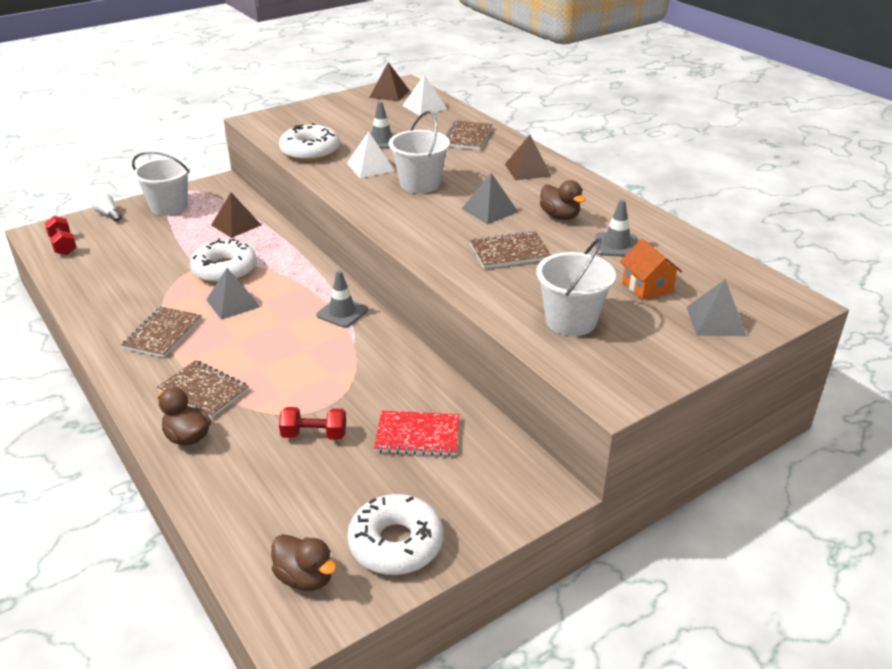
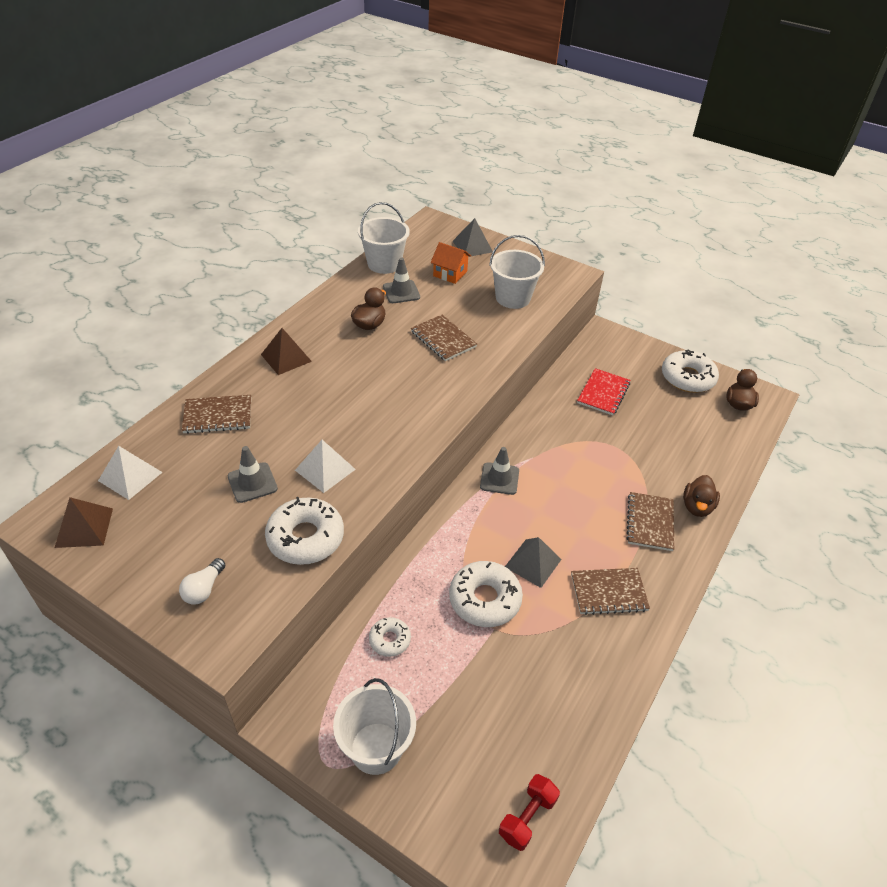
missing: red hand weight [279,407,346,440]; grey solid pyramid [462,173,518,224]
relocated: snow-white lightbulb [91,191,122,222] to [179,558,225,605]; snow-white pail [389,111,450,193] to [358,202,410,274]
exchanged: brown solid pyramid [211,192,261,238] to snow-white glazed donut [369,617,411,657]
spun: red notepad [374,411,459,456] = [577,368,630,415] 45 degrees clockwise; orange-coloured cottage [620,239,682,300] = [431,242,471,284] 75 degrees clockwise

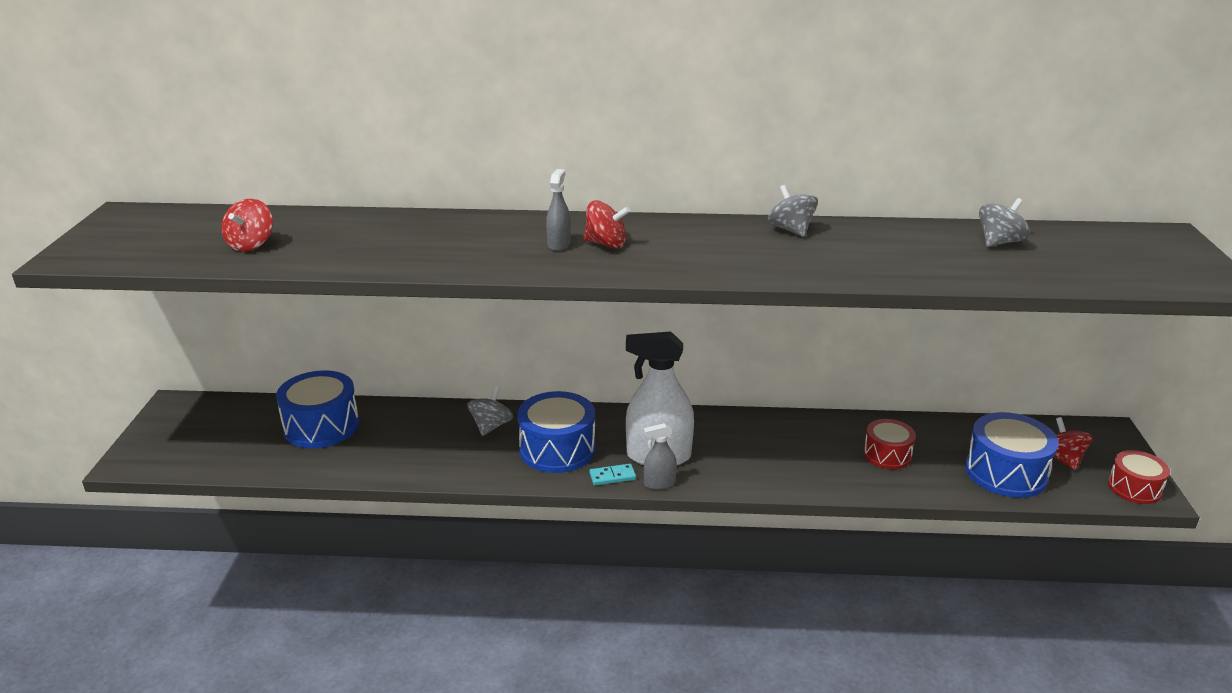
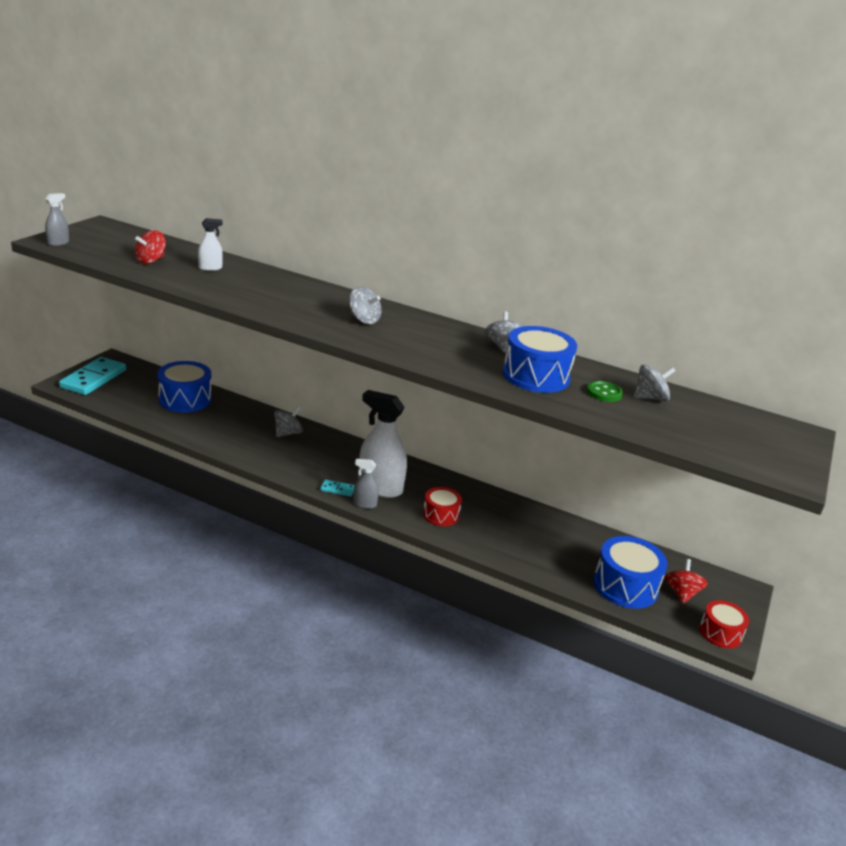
appeared: turquoise domino piece [59,357,126,395]; snow-white spray bottle [198,218,223,271]; leaf-green button [587,381,623,402]
relocated: cobalt toy drum [517,391,596,473] to [503,326,577,393]; grey spray bottle [546,169,571,251] to [45,193,69,246]; red toy drum [863,419,916,469] to [423,487,462,526]
colour: red spinning top [584,200,630,249] to grey spinning top [349,286,382,324]

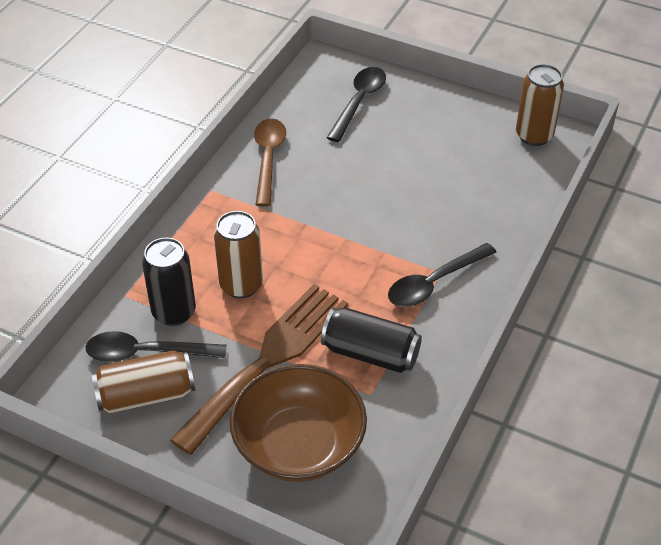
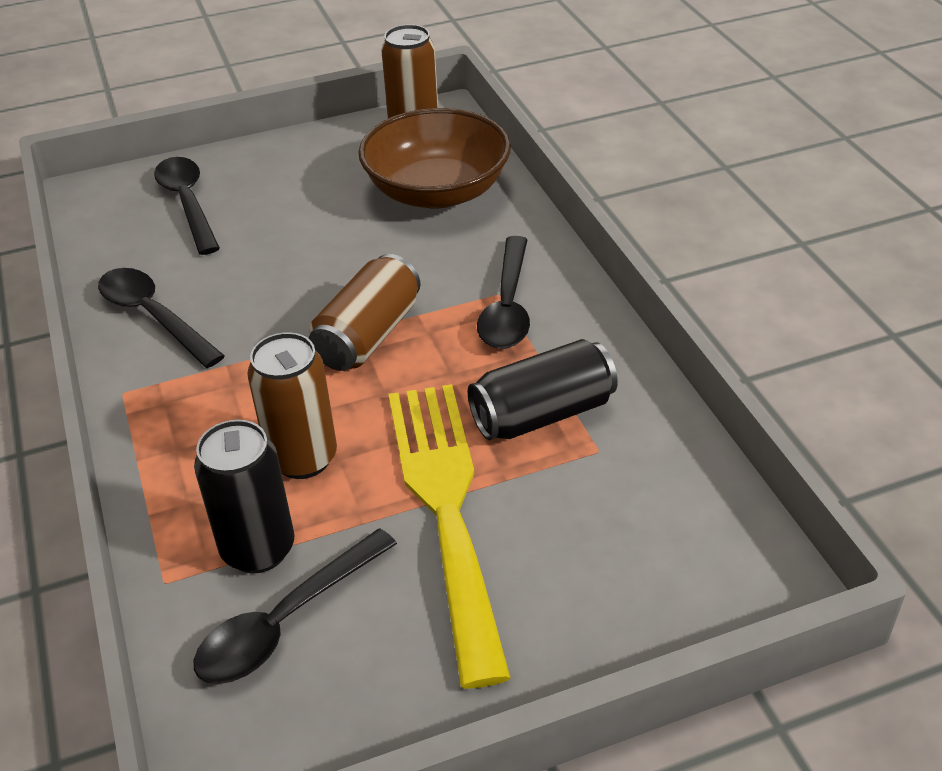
relocated: brown soda can [92,351,195,414] to [309,254,421,371]; brown bowl [230,364,367,482] to [358,108,511,209]
colour: brown dinner fork [170,284,348,455] to golden dinner fork [388,384,511,689]; brown tablespoon [254,119,286,207] to jet-black tablespoon [98,268,225,368]

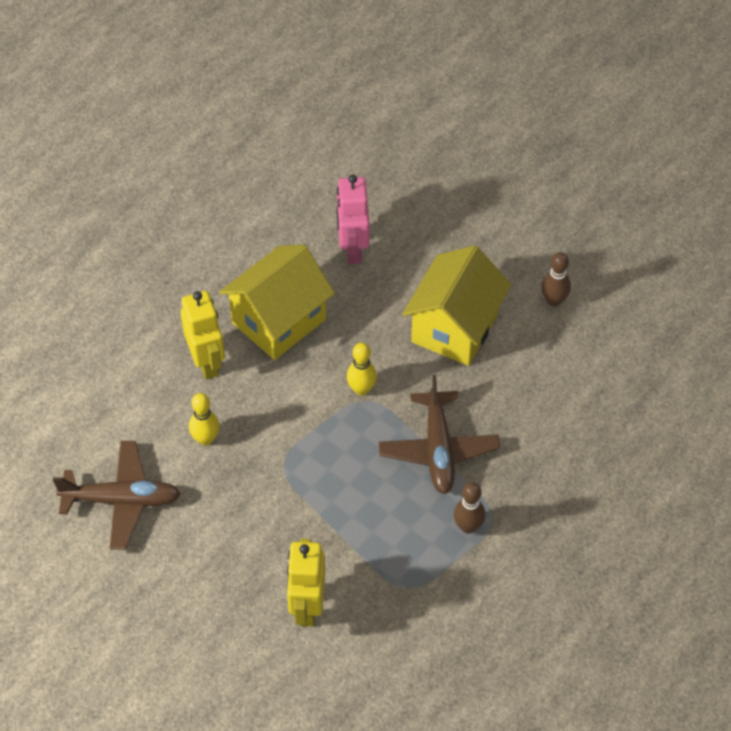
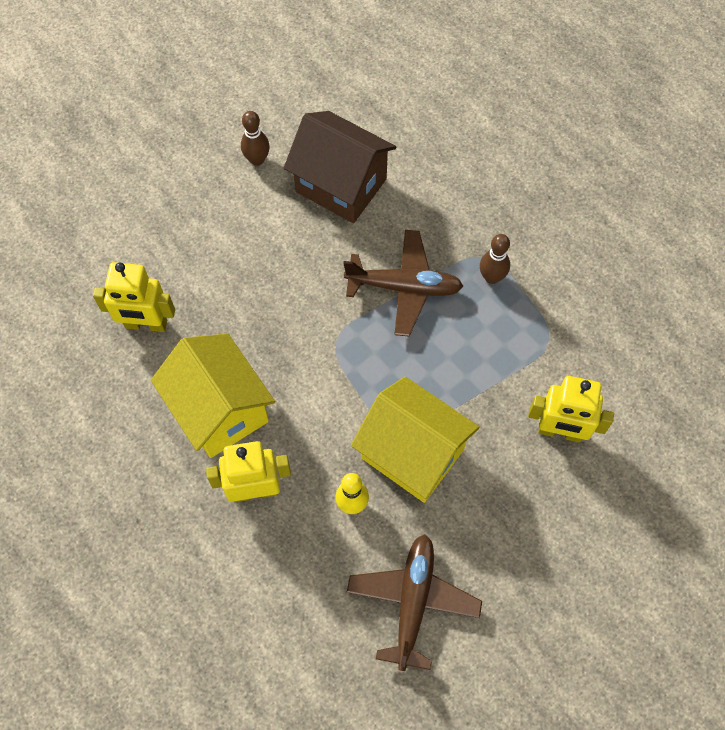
missing: golden tenpin [347,342,377,396]
appeared: brown cottage [284,111,396,223]
relocated: golden cottage [402,245,511,366] to [351,377,479,503]
colour: rose-pink toy robot [336,174,369,264] to golden toy robot [93,262,175,332]

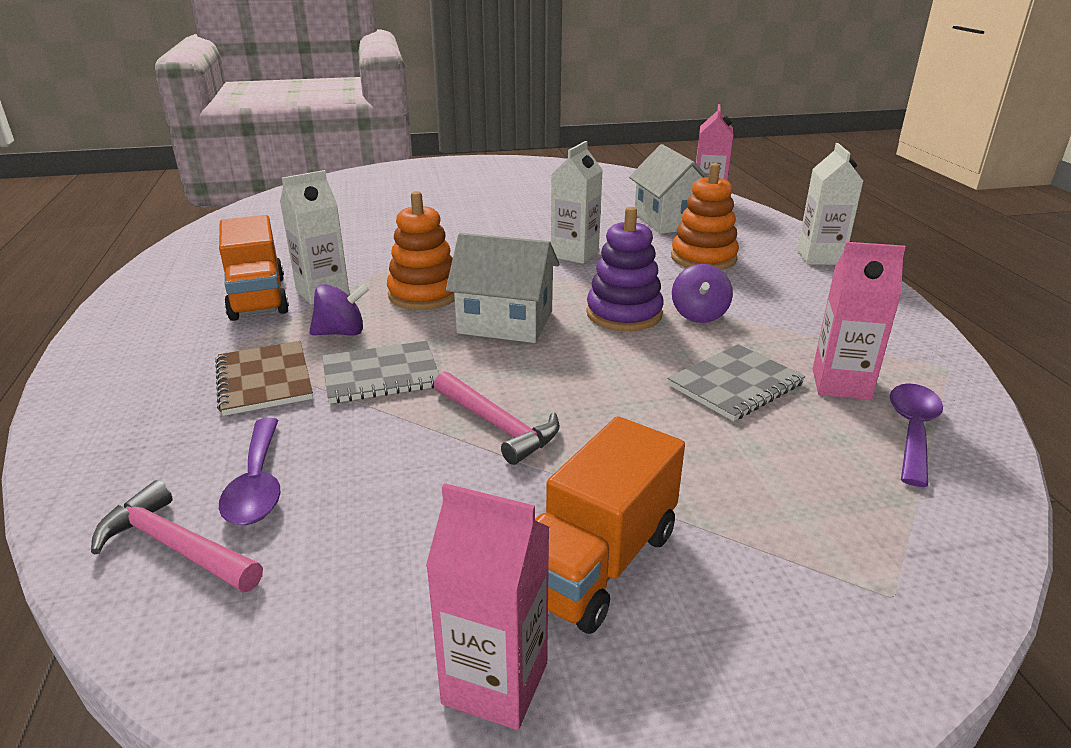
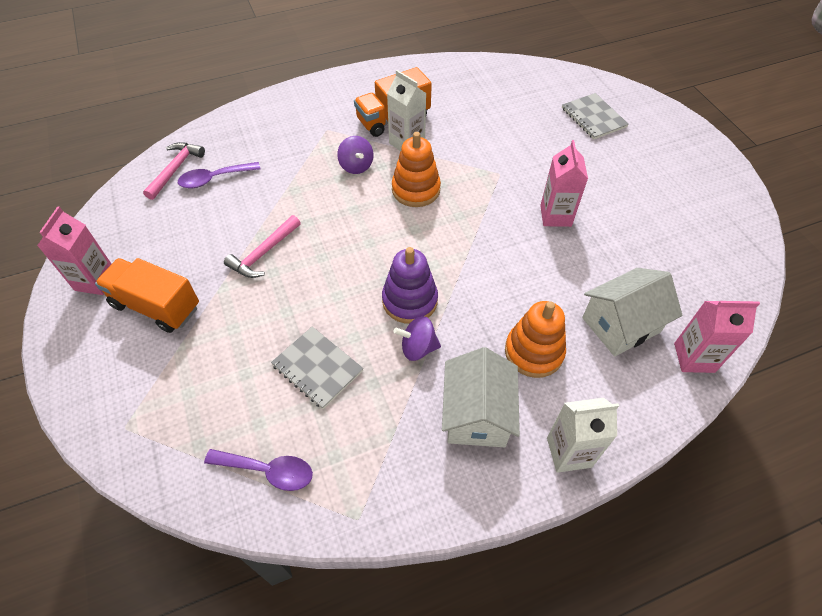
missing: brown notepad [215,341,313,416]; snow-white juice carton [551,141,602,264]
relocated: grey notepad [322,341,439,404] to [562,93,629,139]; snow-white cottage [446,233,559,343] to [442,347,520,447]; rose-pink juice carton [813,242,906,400] to [540,140,588,227]

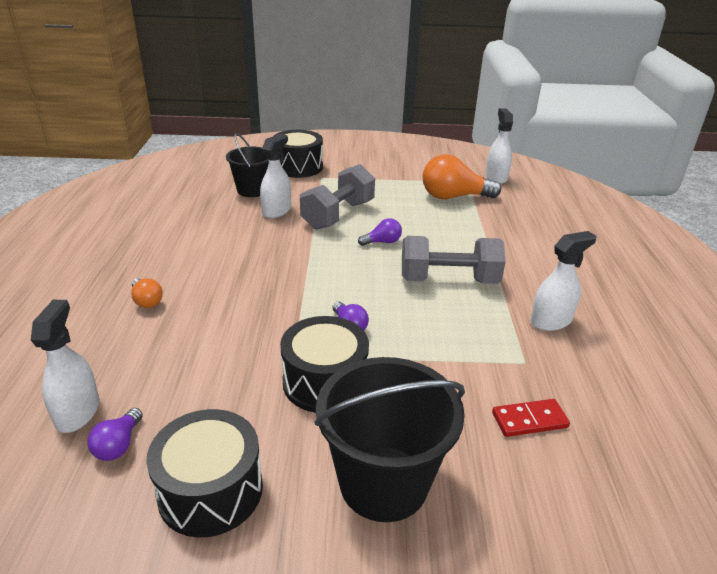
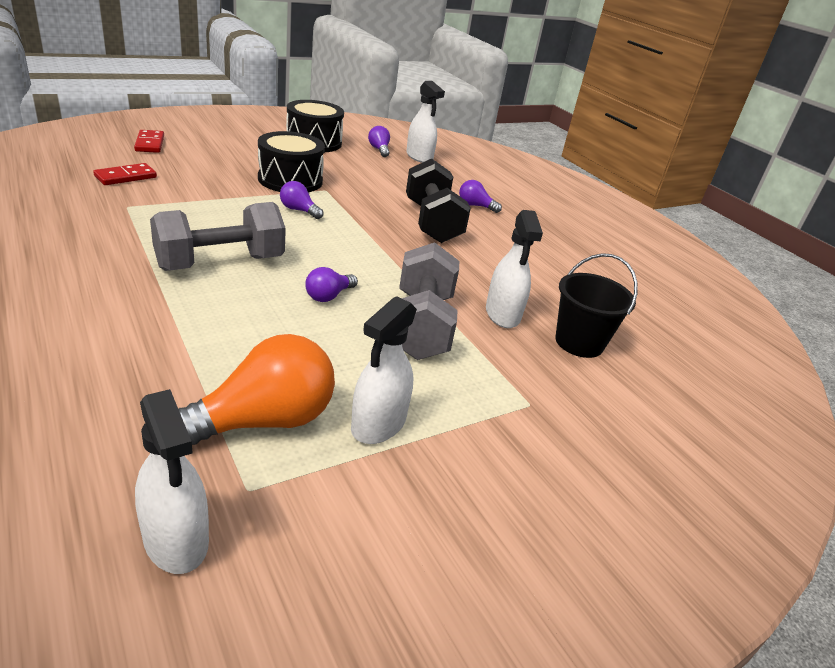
missing: jet-black toy drum [274,130,323,178]; jet-black pail [315,357,465,522]
appeared: red domino piece [134,130,164,153]; jet-black hand weight [406,159,471,243]
relocated: snow-white spray bottle [531,231,597,331] to [351,296,417,444]
colour: orange-coloured lightbulb [131,278,163,308] to royal purple lightbulb [459,180,502,213]

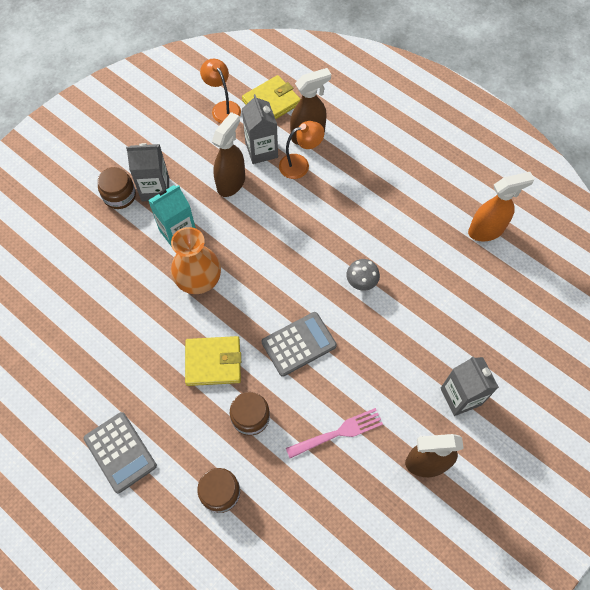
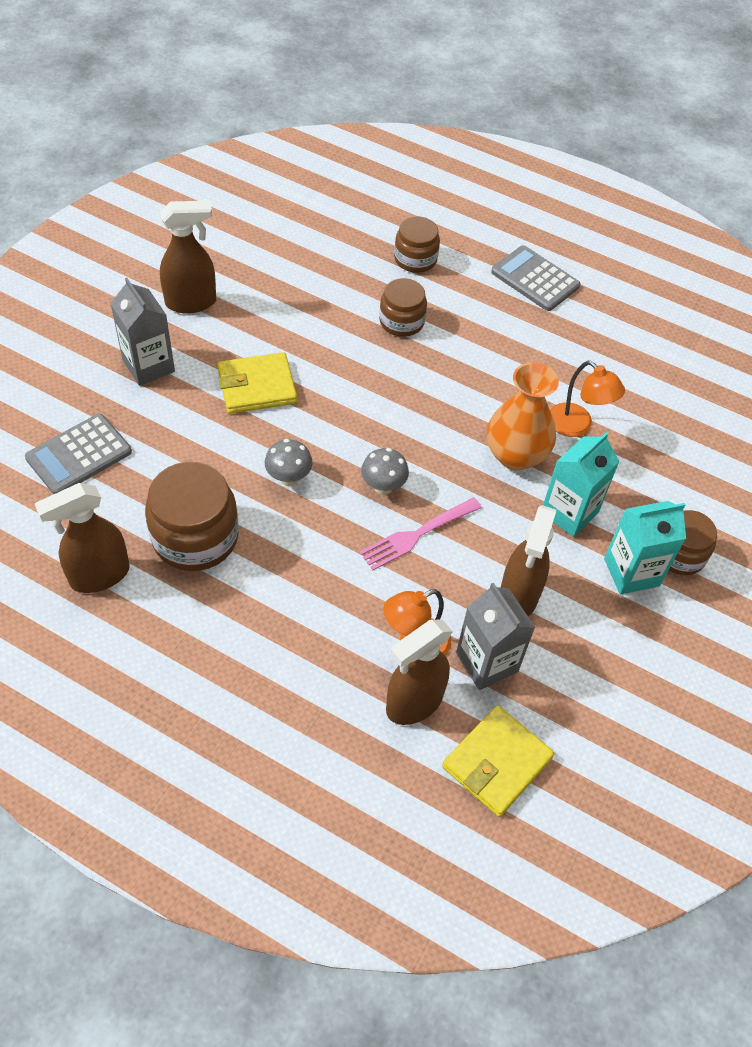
appeared: brown preserve jar [145,462,238,571]; grey mushroom [361,448,409,495]
relocated: golden wallet [185,336,241,386] to [217,352,297,414]; orange-coloured desk lamp [200,59,241,123] to [550,361,625,437]; grey calculator [262,312,337,377] to [25,414,132,494]; rose-pink dinner fork [286,408,383,458] to [359,498,482,571]
colour: grey juice carton [126,143,169,201] to turquoise juice carton [604,501,686,594]; orange-coloured spray bottle [468,172,535,242] to brown spray bottle [35,483,130,593]

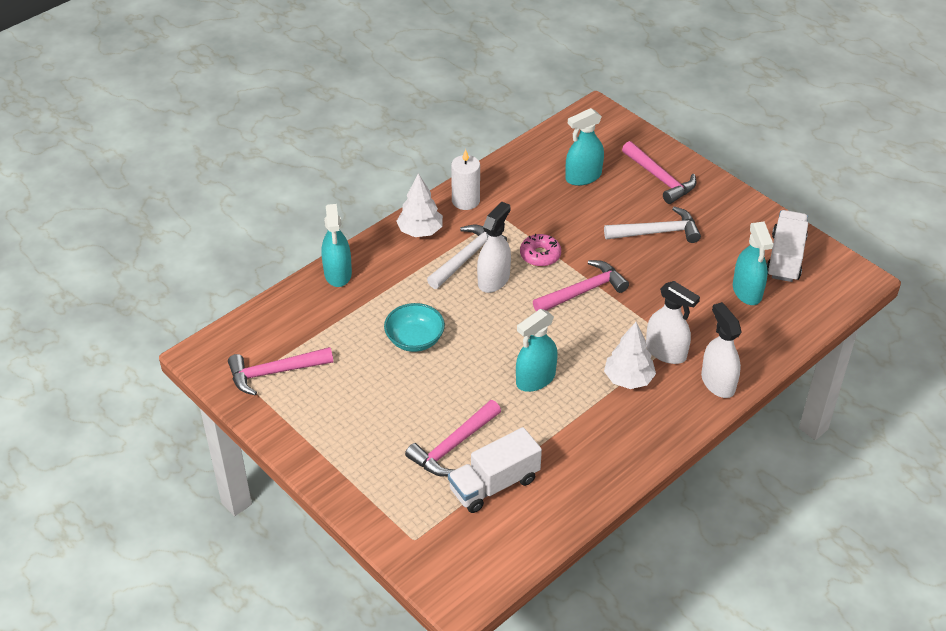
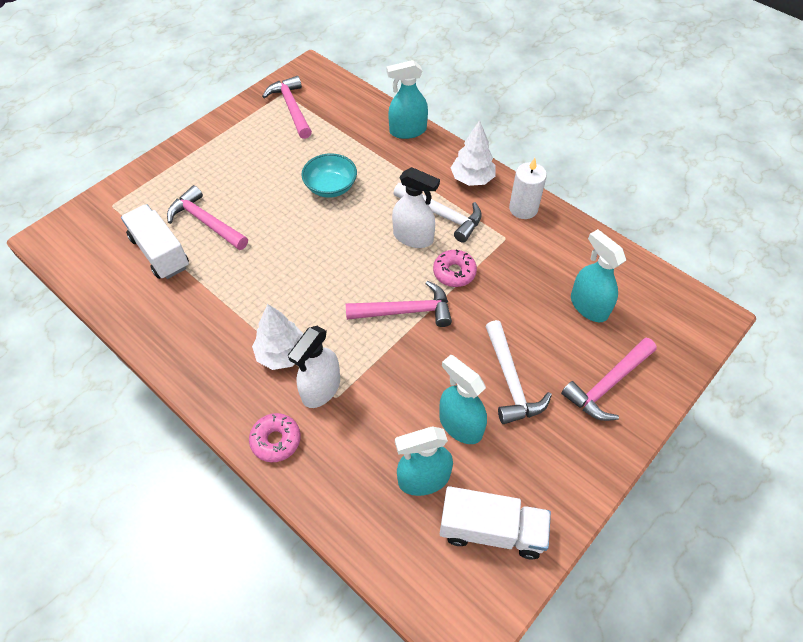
relocated: turquoise spray bottle [516,309,558,392] to [439,355,487,444]
exchanged: snow-white spray bottle [701,302,742,398] to rose-pink glazed donut [249,413,301,462]
spun: rose-pink claw hammer [533,260,629,311] = [346,281,452,327] 60 degrees counterclockwise

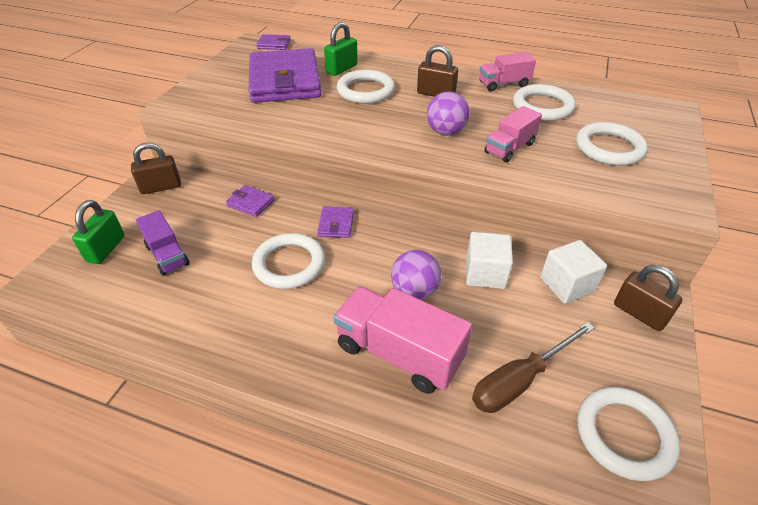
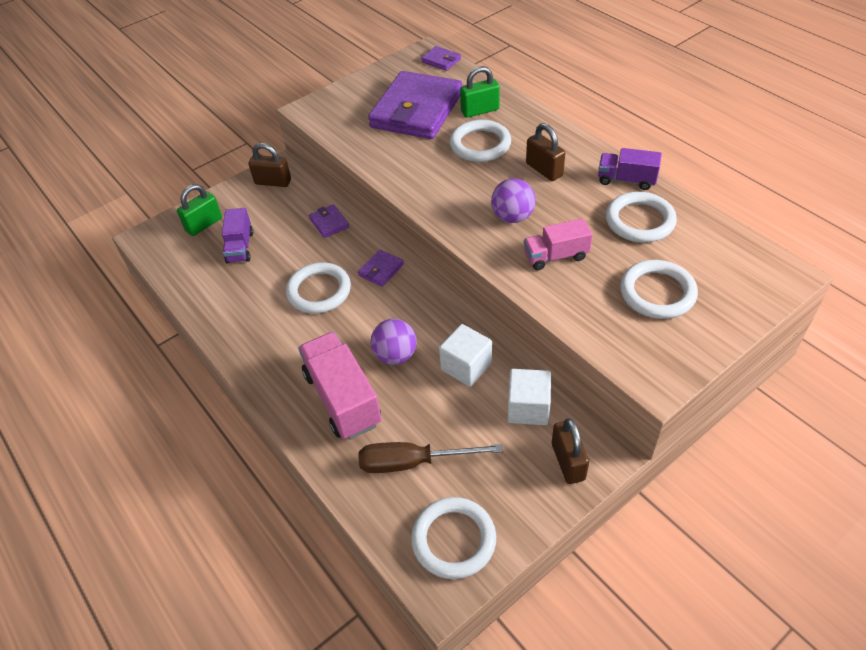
colour: rose-pink lorry [479,52,536,92] to royal purple lorry [598,148,662,190]

